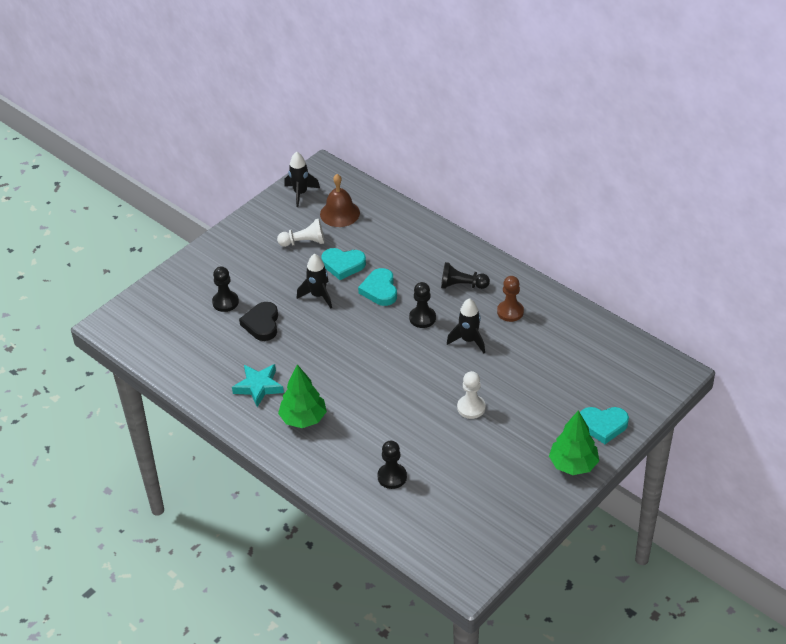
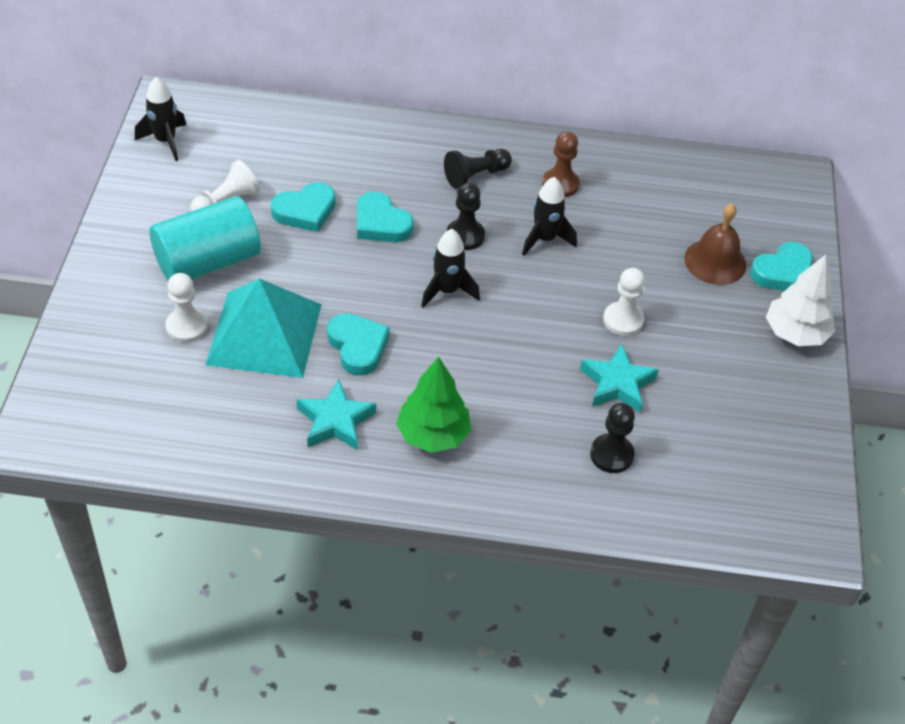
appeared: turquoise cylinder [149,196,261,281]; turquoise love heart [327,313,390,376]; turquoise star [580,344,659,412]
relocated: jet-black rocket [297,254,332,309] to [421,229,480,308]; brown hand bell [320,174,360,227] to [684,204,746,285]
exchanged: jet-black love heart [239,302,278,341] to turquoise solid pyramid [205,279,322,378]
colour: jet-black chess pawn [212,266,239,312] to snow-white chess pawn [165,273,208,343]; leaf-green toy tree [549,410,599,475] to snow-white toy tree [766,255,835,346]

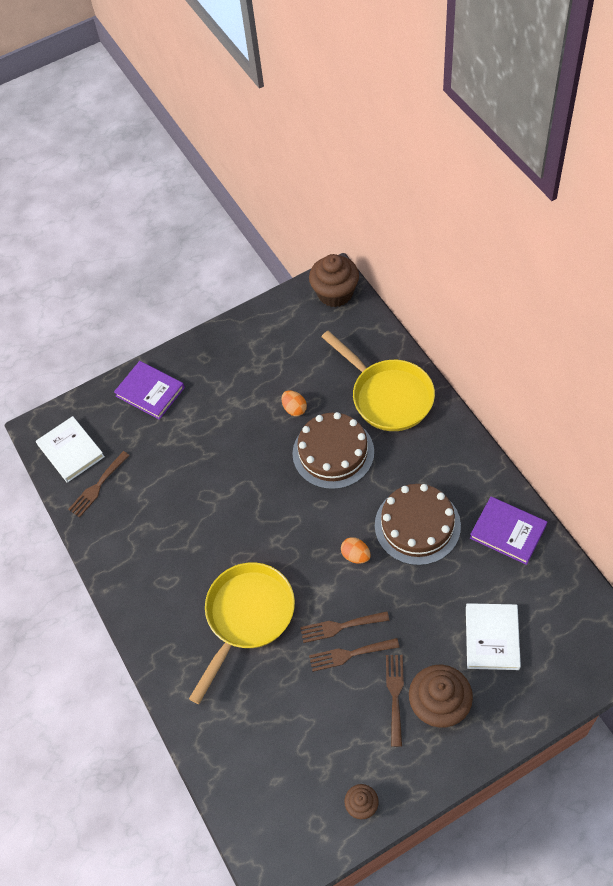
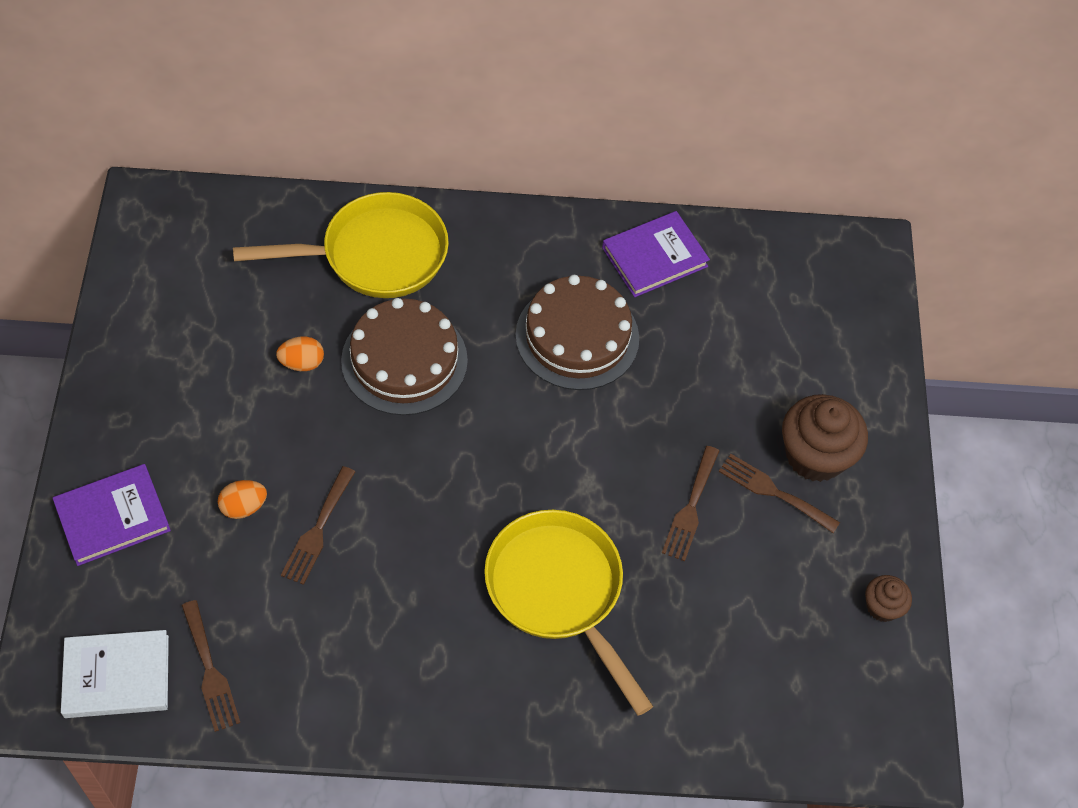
missing: brown muffin [309,254,359,307]; snow-white book [466,603,521,670]
relocated: brown dinner fork [300,611,390,643] to [281,466,355,585]; orange-coloured egg shape [341,537,371,564] to [218,480,267,519]

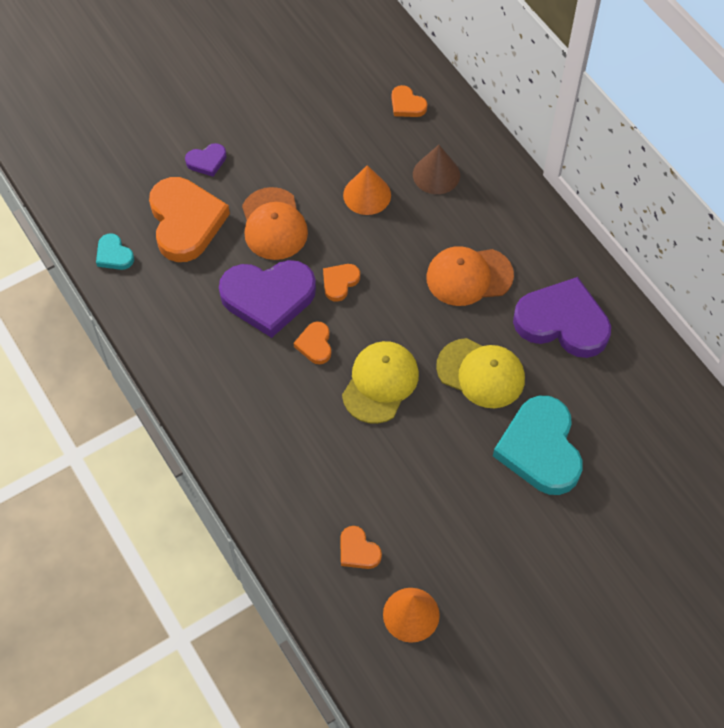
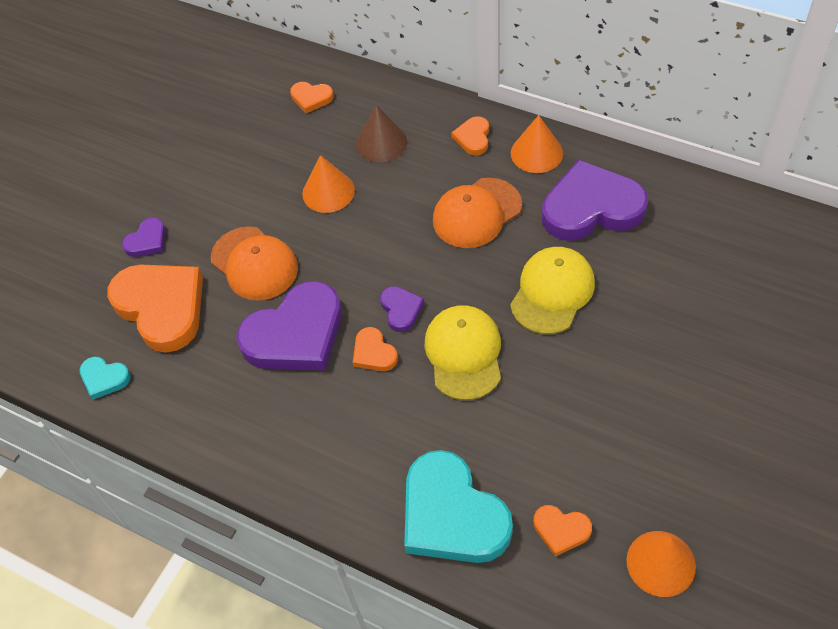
appeared: royal purple love heart [380,286,424,332]; orange-coloured solid cone [511,115,563,173]
relocated: orange-coloured love heart [323,264,360,302] to [451,116,489,155]; turquoise love heart [493,396,583,495] to [404,450,513,563]
spun: golden peaked cap [436,338,525,408] = [510,247,595,334] 60 degrees counterclockwise

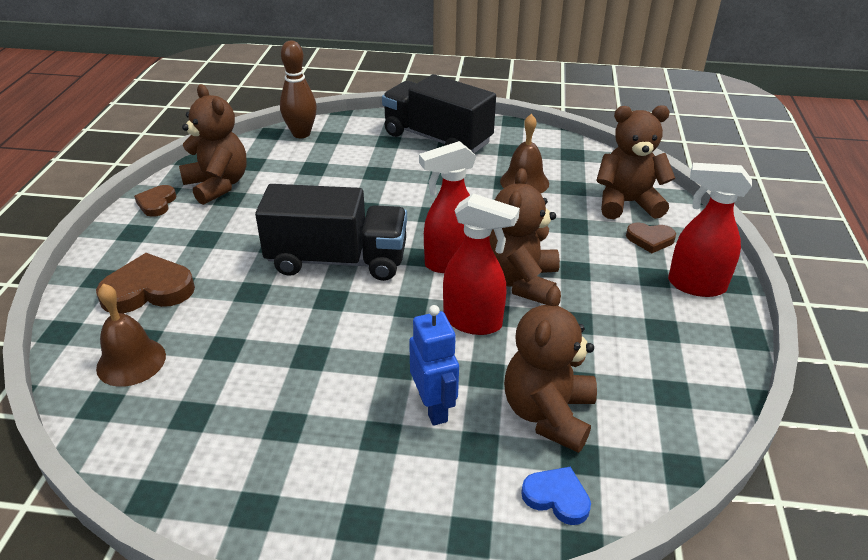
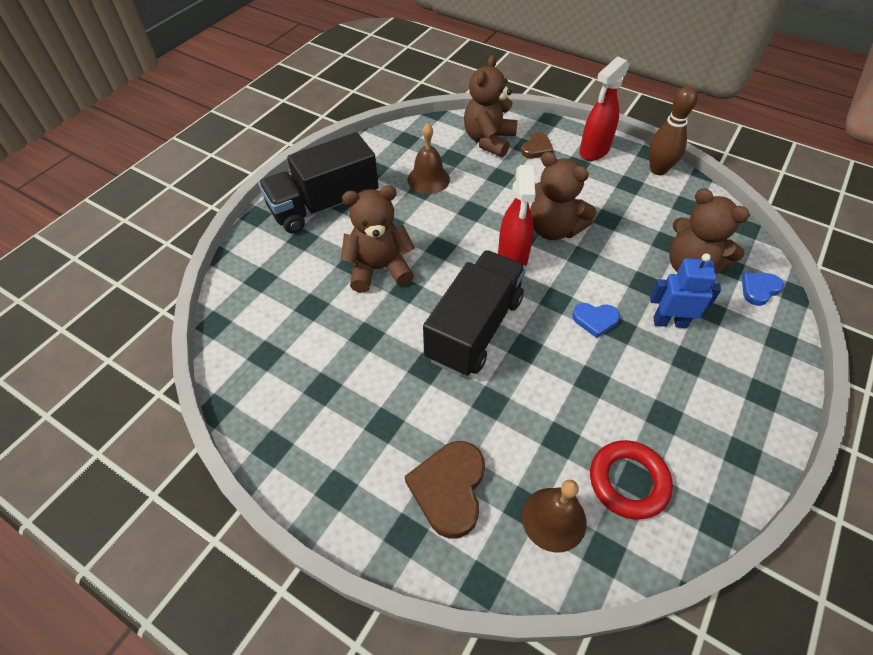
missing: brown love heart [134,185,176,217]; red spray bottle [443,193,520,335]
appeared: cobalt love heart [572,303,620,338]; red ring [590,440,673,519]
relocated: brown teddy bear [179,84,247,205] to [340,185,415,293]; brown tenpin [280,41,317,138] to [649,86,697,175]

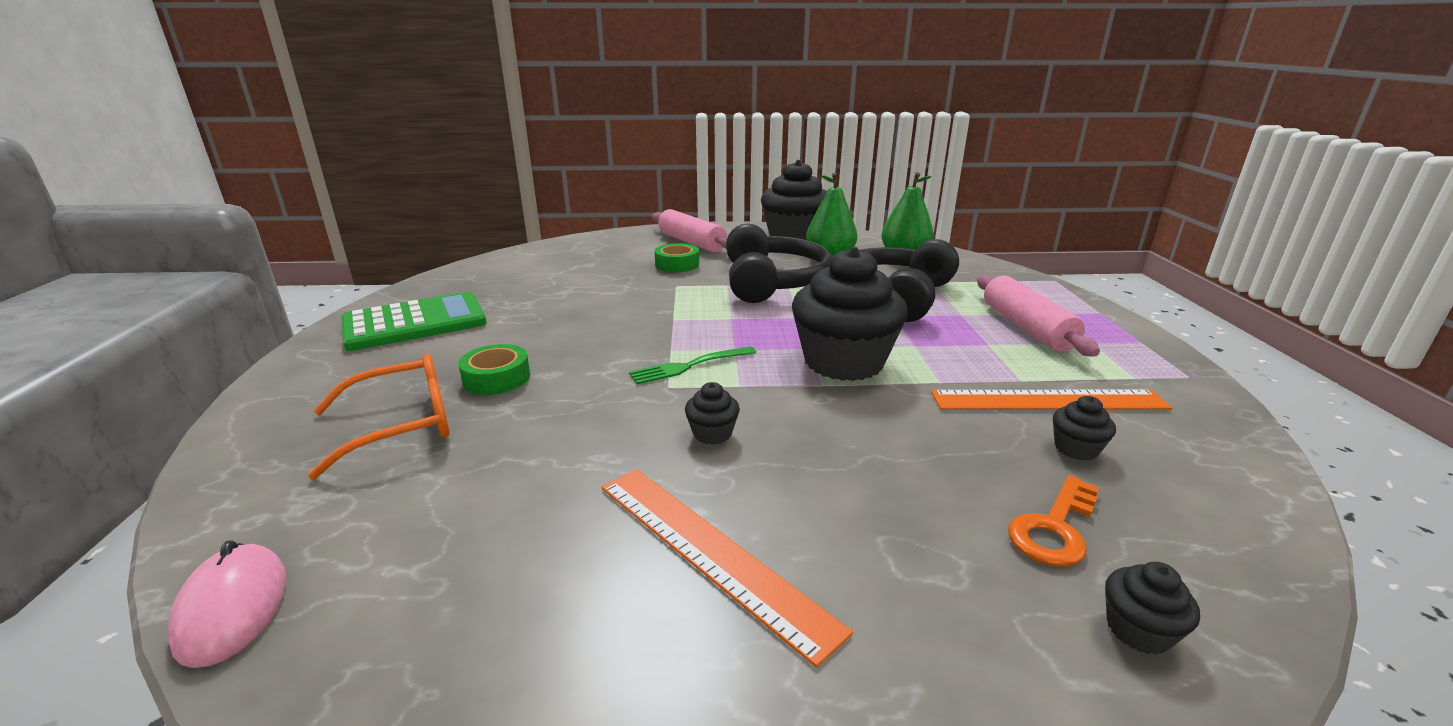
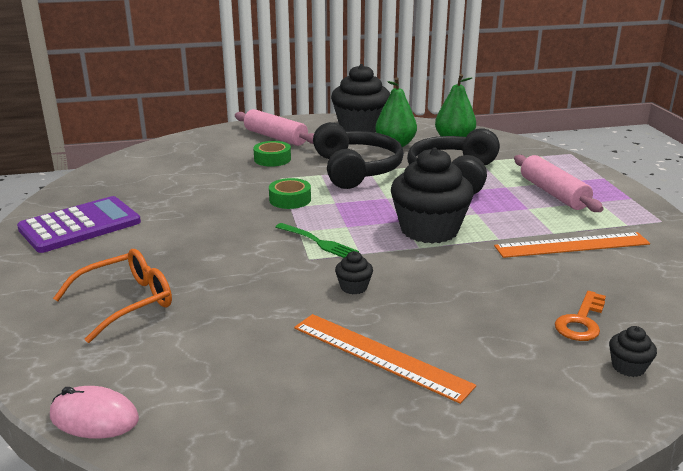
missing: jet-black muffin [1053,396,1116,461]
relocated: leaf-green tape [458,344,530,395] to [269,178,311,209]
colour: leaf-green calculator [341,292,487,351] to royal purple calculator [17,196,141,253]
spun: rose-pink mouse [167,540,286,668] = [50,386,139,439] 45 degrees counterclockwise; leaf-green dinner fork [629,346,756,384] = [276,223,359,258] 105 degrees counterclockwise

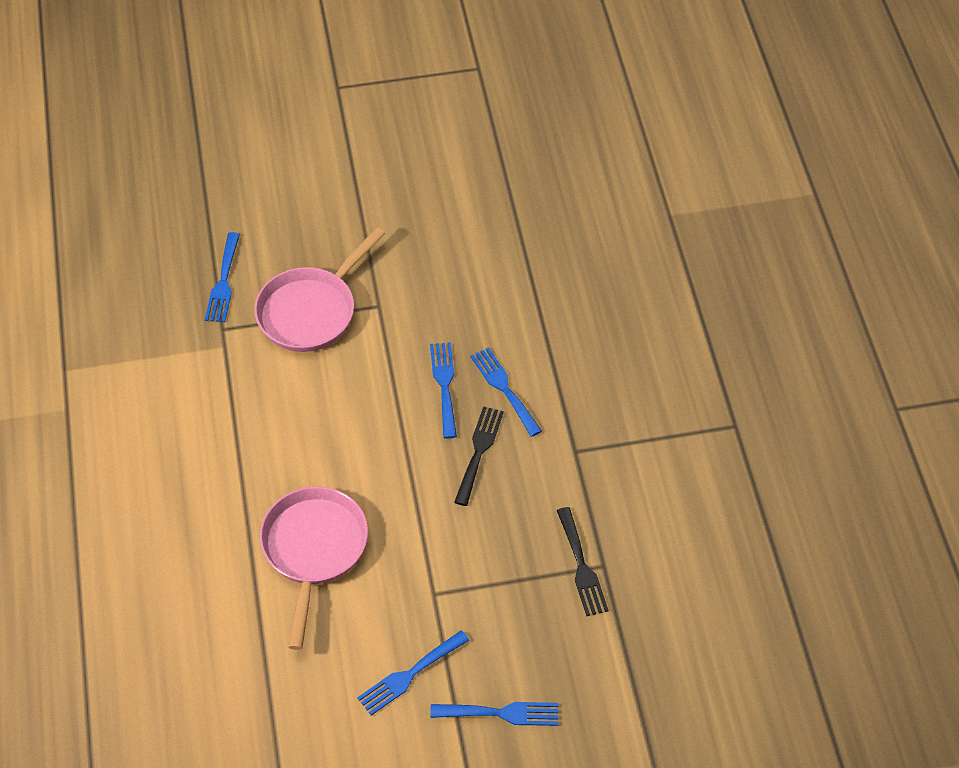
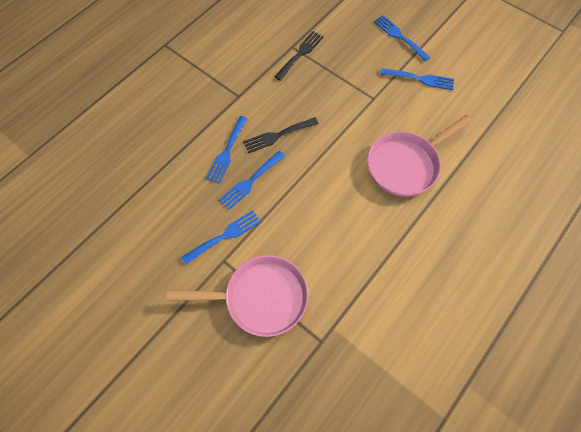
relocated: cobalt dinner fork [205,232,240,322] to [181,210,261,264]

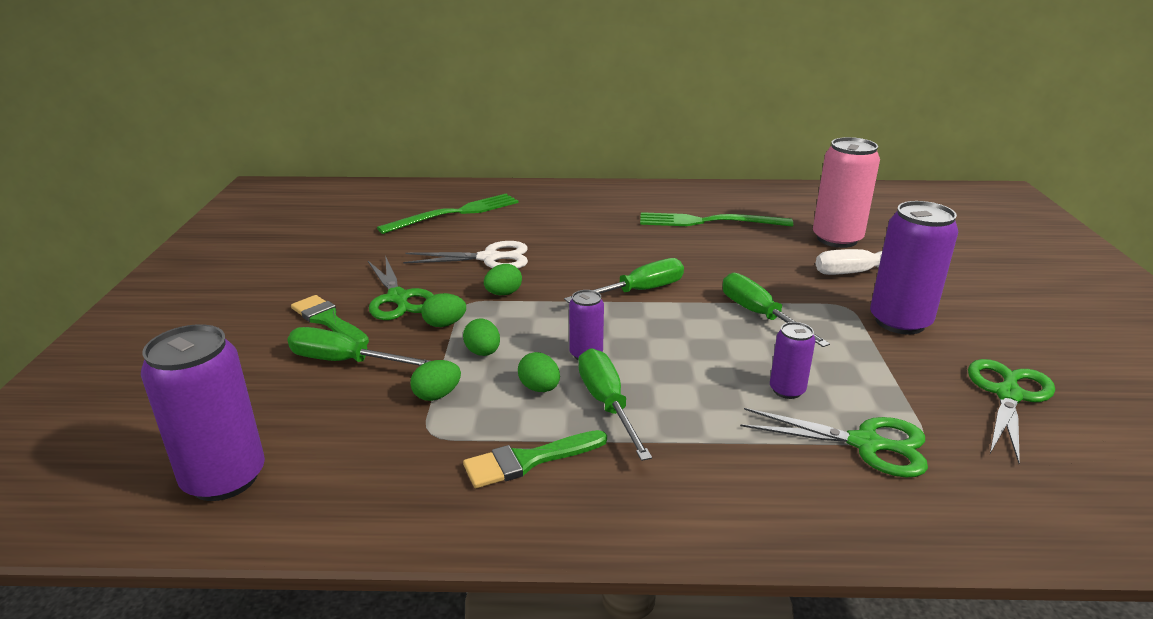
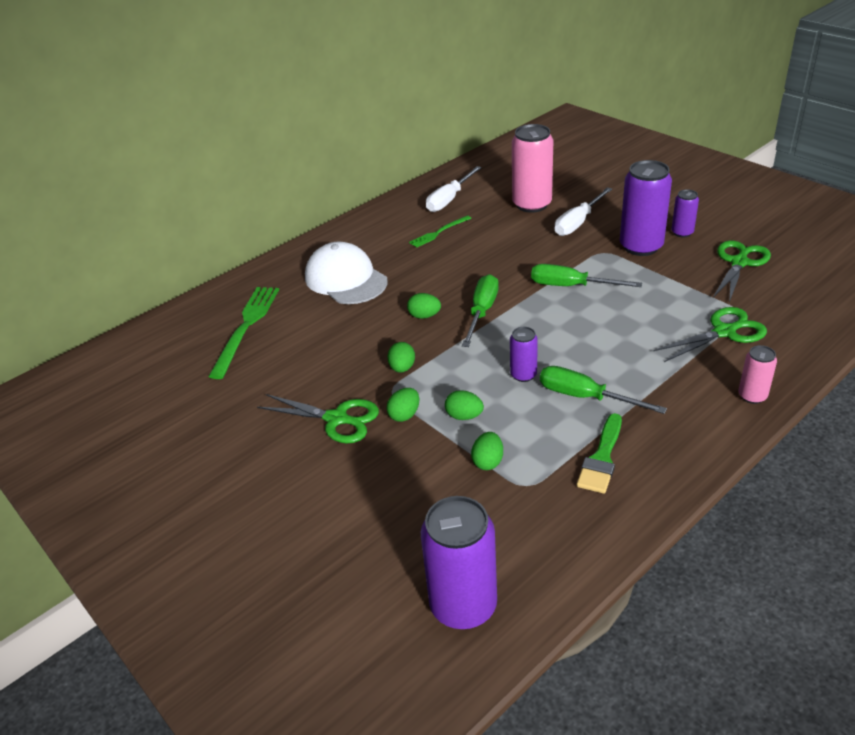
missing: leaf-green screwdriver [287,327,429,366]; leaf-green paint brush [291,295,369,344]; snow-white shears [403,241,528,269]
appeared: snow-white peaked cap [305,241,388,304]; snow-white screwdriver [426,166,482,212]; rose-pink soda can [738,345,777,404]
relocated: leaf-green egg shape [518,352,560,392] to [407,293,441,319]; royal purple soda can [770,322,815,399] to [671,189,699,237]
spun: leaf-green shears [968,359,1055,464] = [713,241,771,302] 45 degrees clockwise
size: leaf-green dinner fork [640,212,793,227] = [409,215,472,248] x0.56

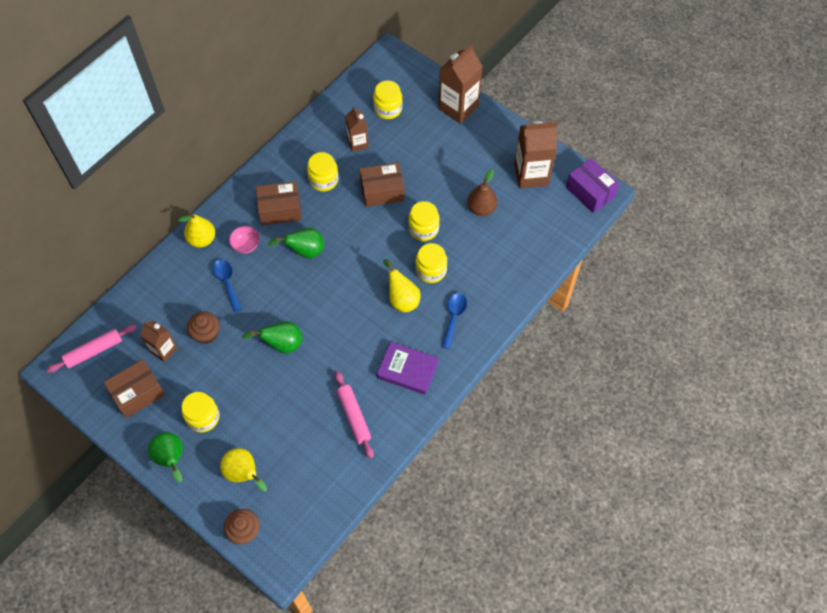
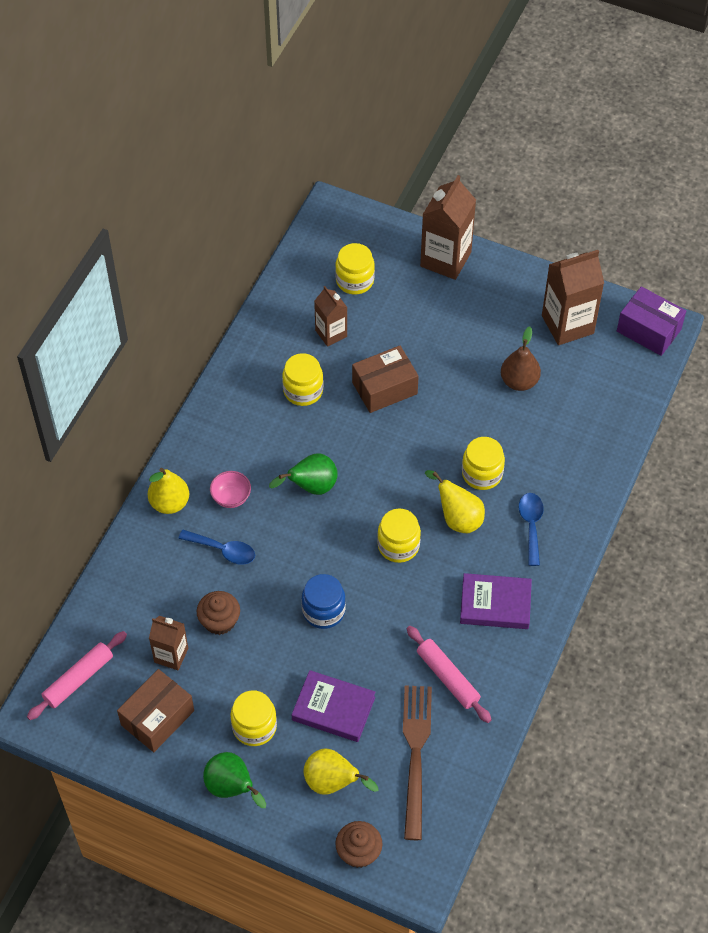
missing: brown box [256,181,302,225]
appeared: royal purple book [292,670,375,742]; brown dinner fork [403,686,432,840]
relocated: golden preserve jar [408,201,440,241] to [377,508,421,563]
exchanged: leaf-green pear [242,321,302,354] to cobalt preserve jar [301,574,346,629]
spun: cobalt tablespoon [213,259,242,312] = [178,530,255,565] 150 degrees clockwise

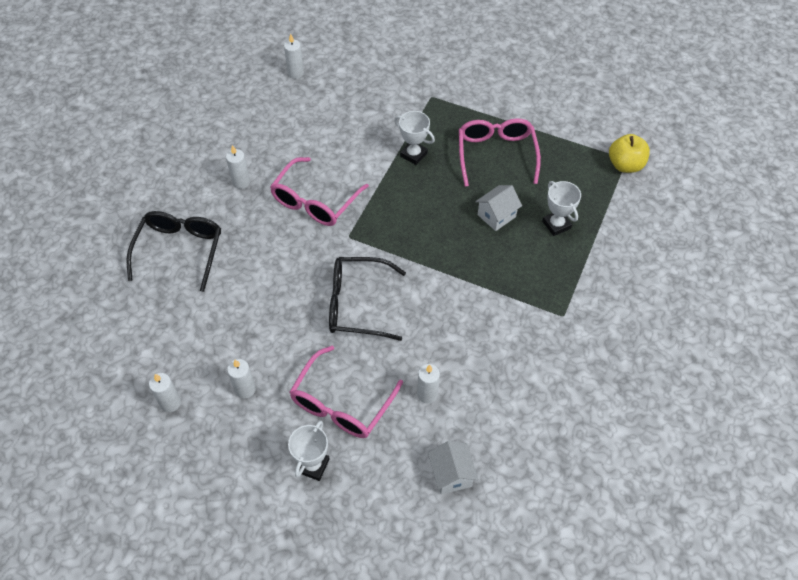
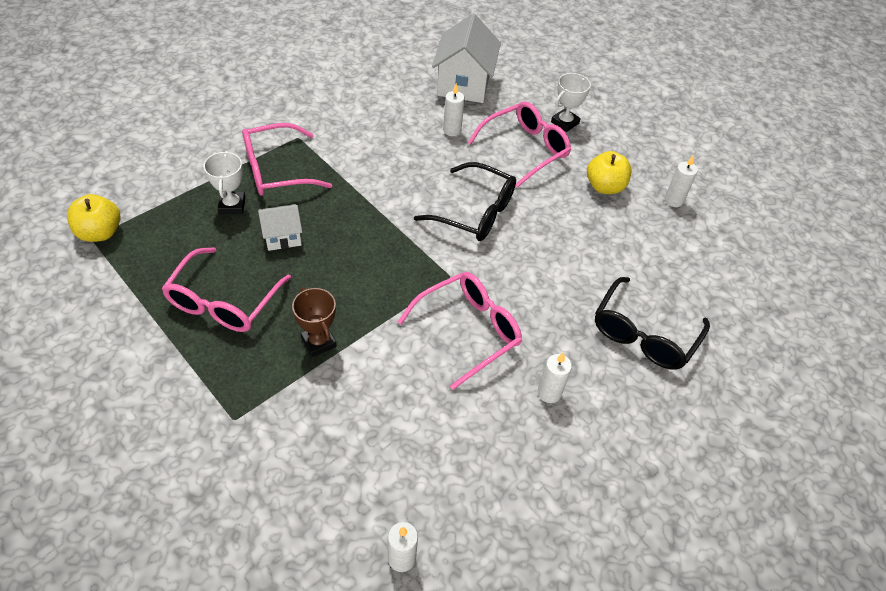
appeared: rose-pink glasses [242,123,332,196]
exchanged: snow-white candle [227,359,256,399] to golden toy apple [587,151,631,194]
colour: snow-white award cup [394,111,435,165] to brown award cup [292,288,337,357]
size: snow-white cottage [428,441,478,494] = [432,14,501,103] x1.84

